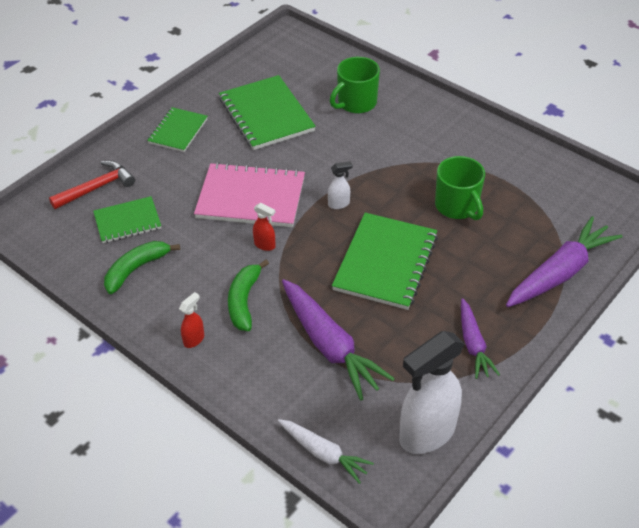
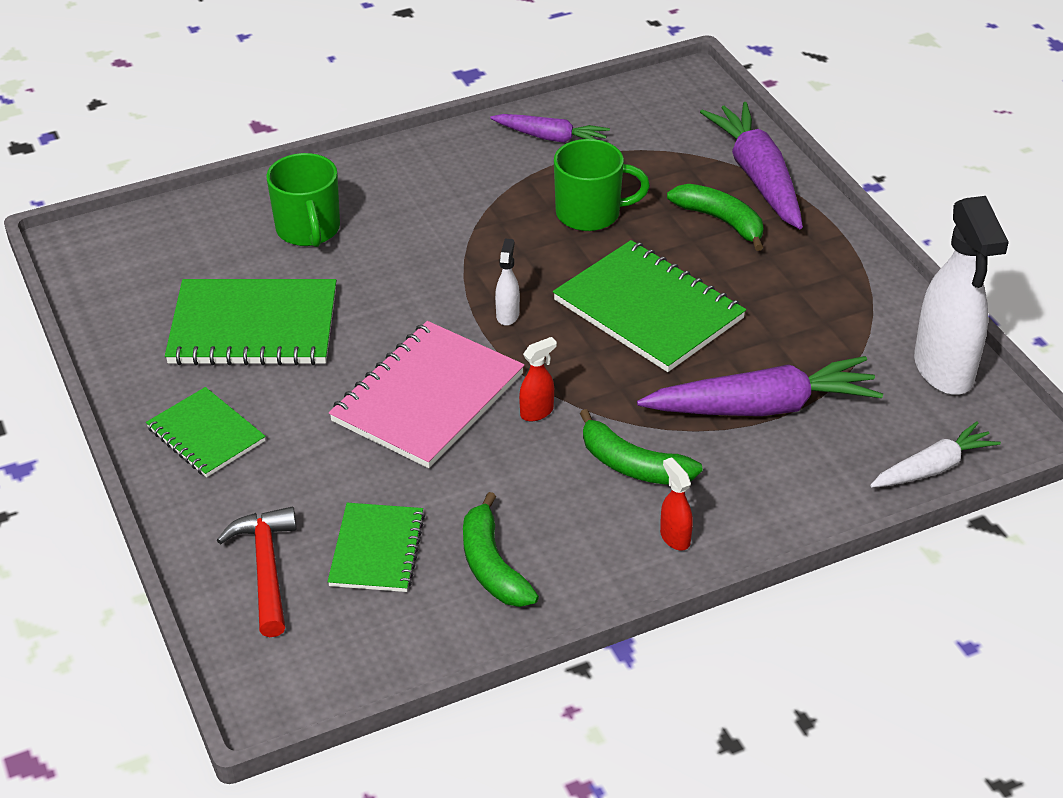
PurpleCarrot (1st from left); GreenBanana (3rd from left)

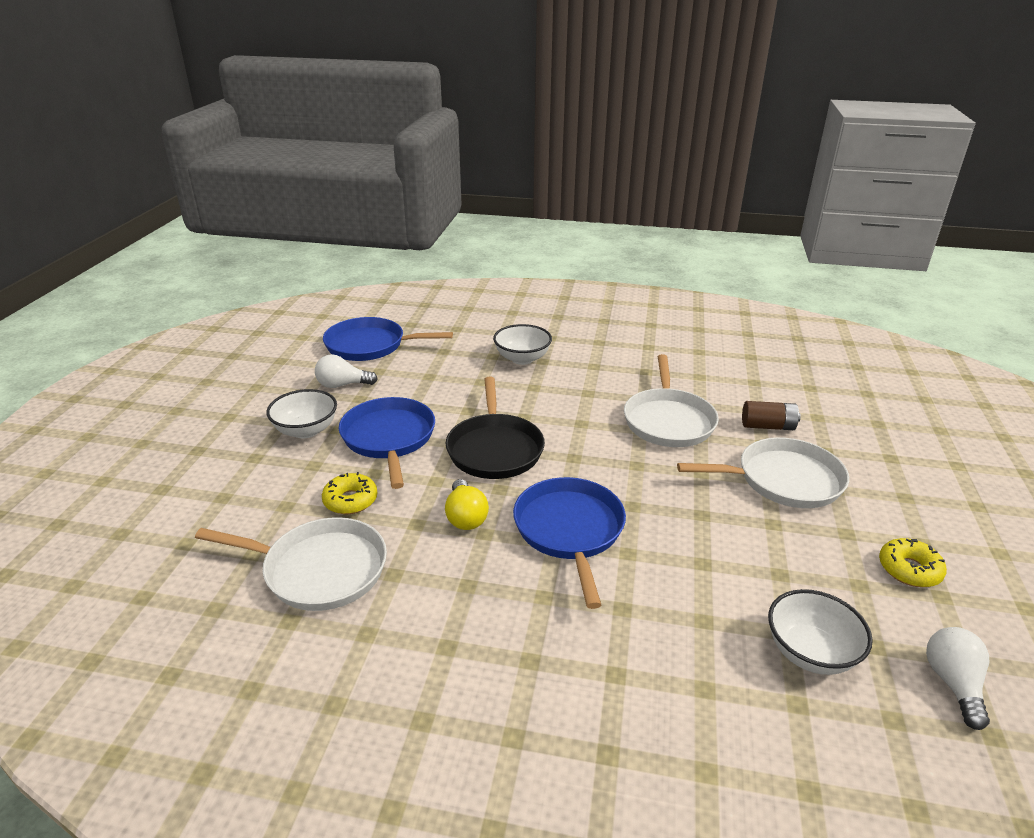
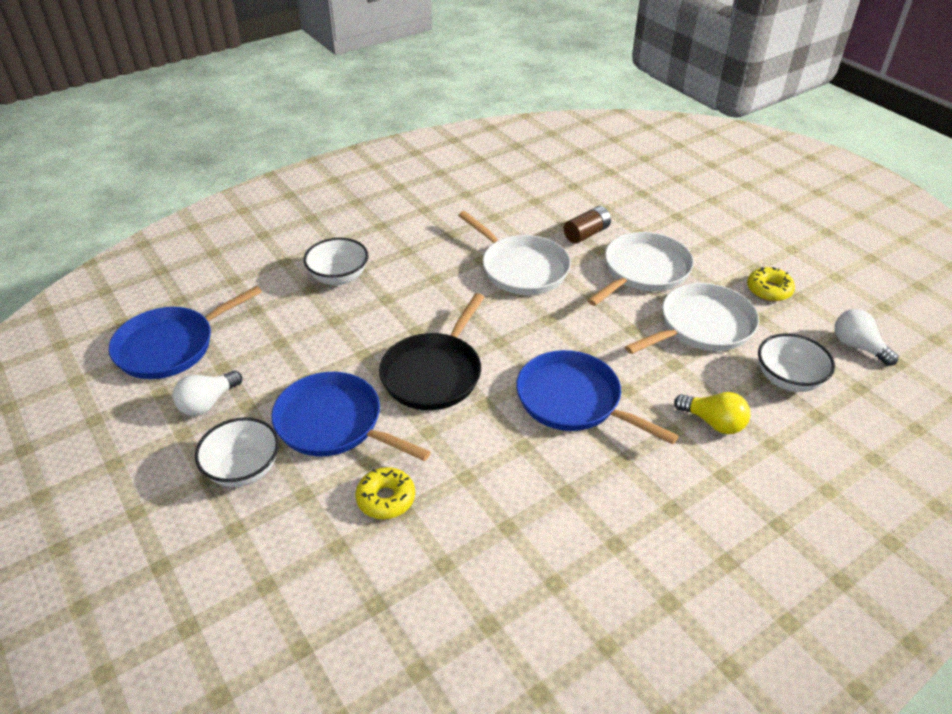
WhitePan (3rd from left); YellowLightBulb; BlackPan

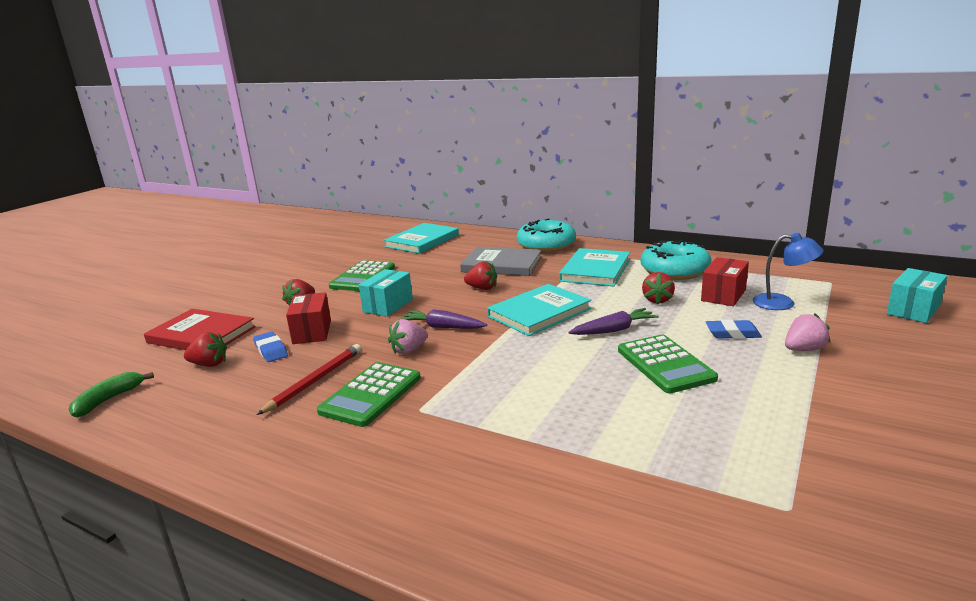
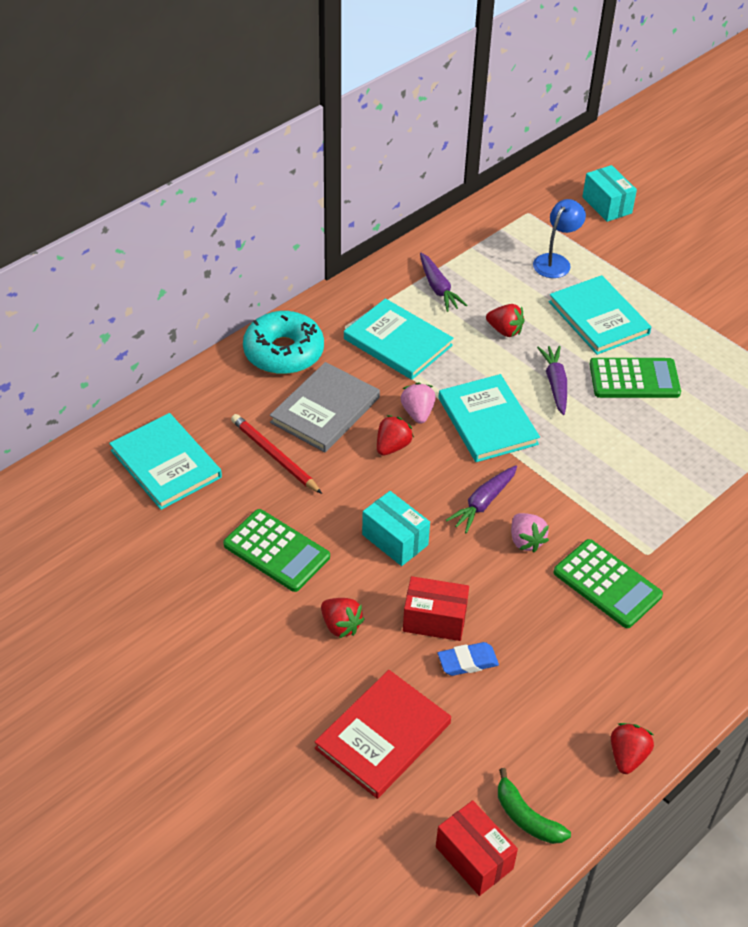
RedStrawberry (4th from left); RedPencil; PurpleCarrot (1st from left); RedBox (2nd from left); TurquoiseBook (4th from left); PinkStrawberry (1st from left)

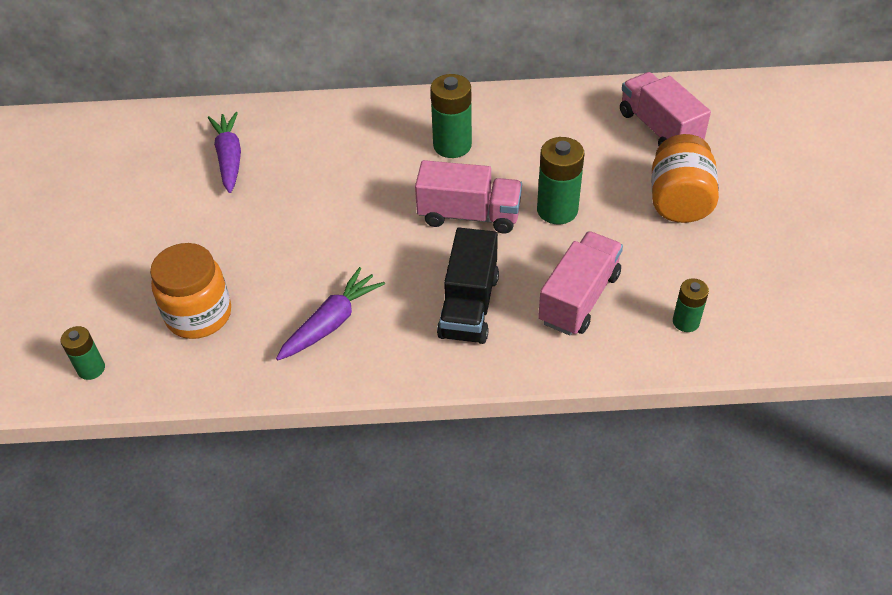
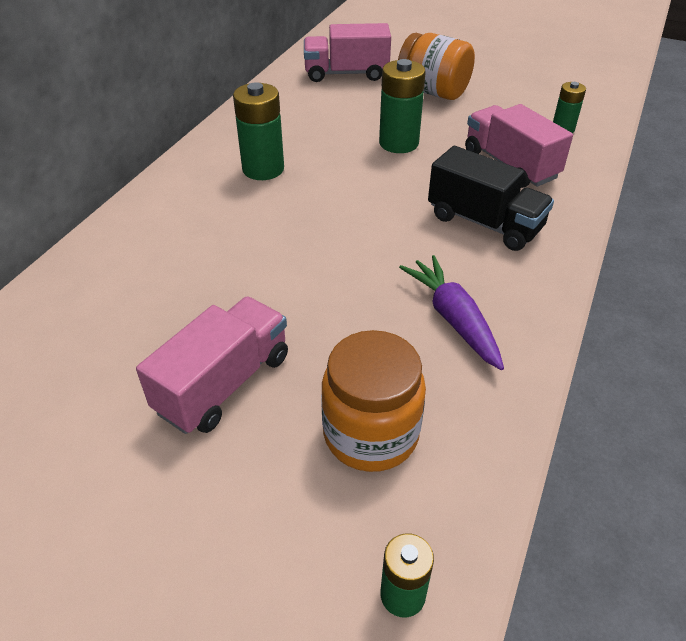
PurpleCarrot (1st from left in the first image); PinkTruck (1st from left)

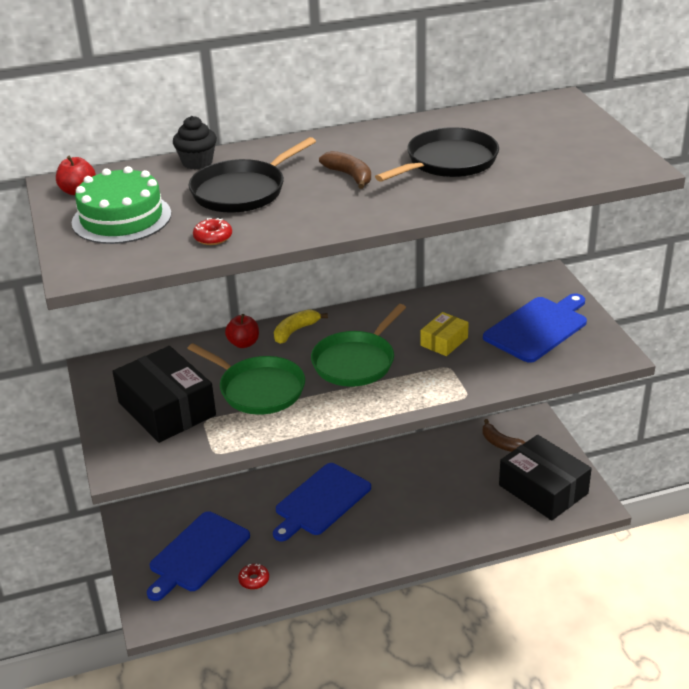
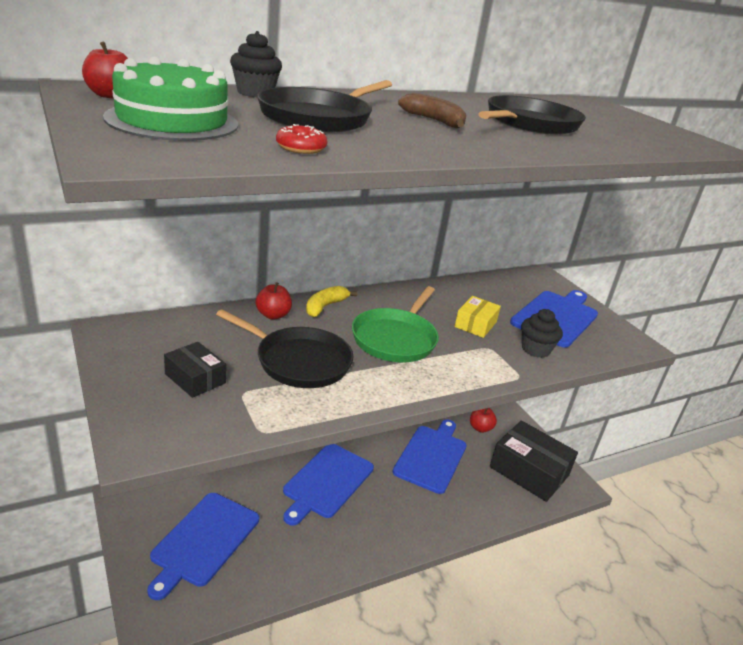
BlackBox (1st from left); BlackPan (1st from left); RedDonut (2nd from left in the first image); RedApple (3rd from left); BlueCuttingBoard (3rd from left); BlackCupcake (2nd from left)

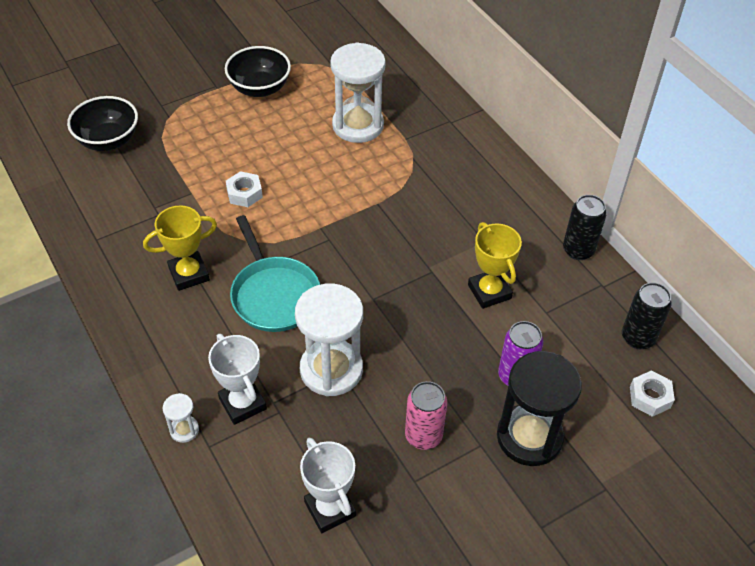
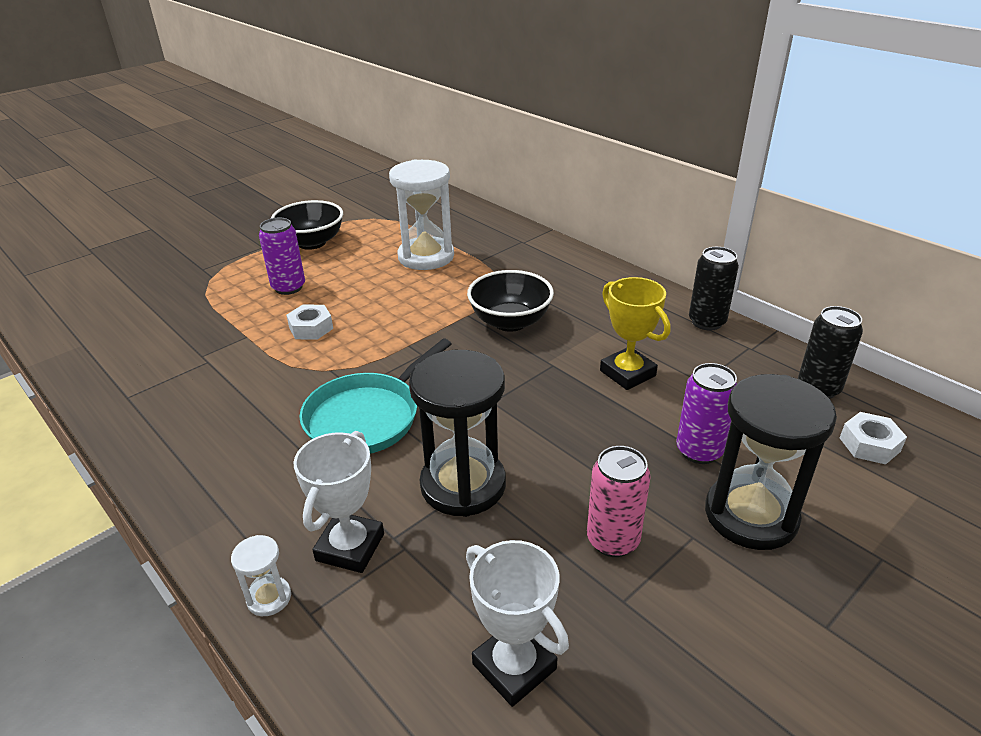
BlackBowl (2nd from left); YellowTrophy (1st from left in the first image); WhiteTrophy (1st from left); TurquoisePan; BlackHourglass (1st from left); PurpleCan (1st from left)

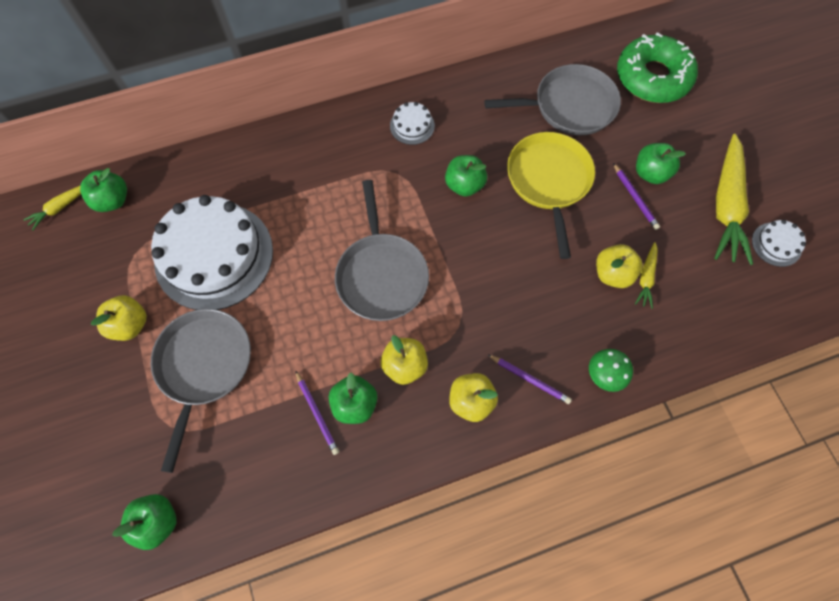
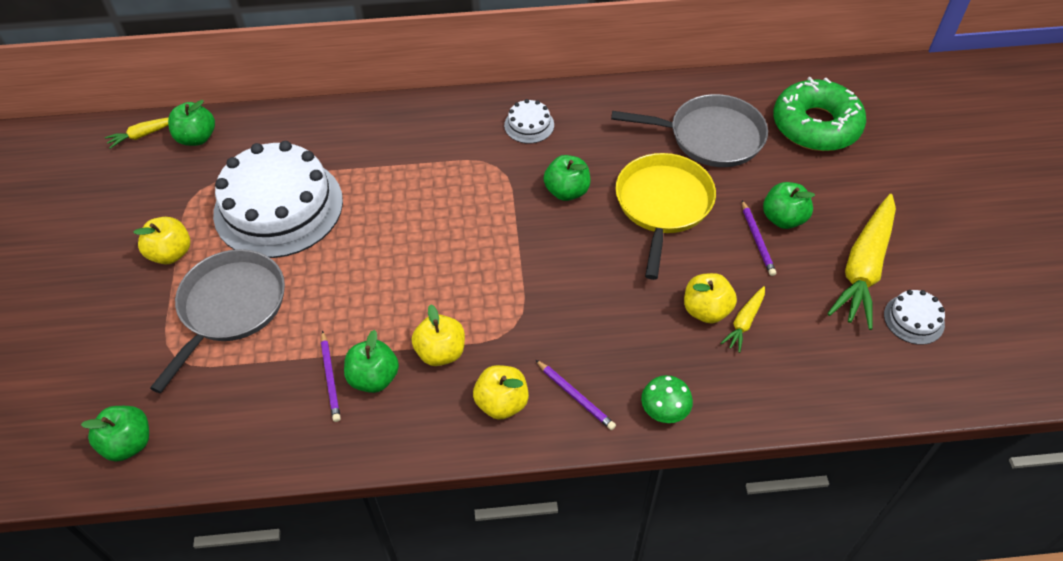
GreyPan (2nd from left in the first image)

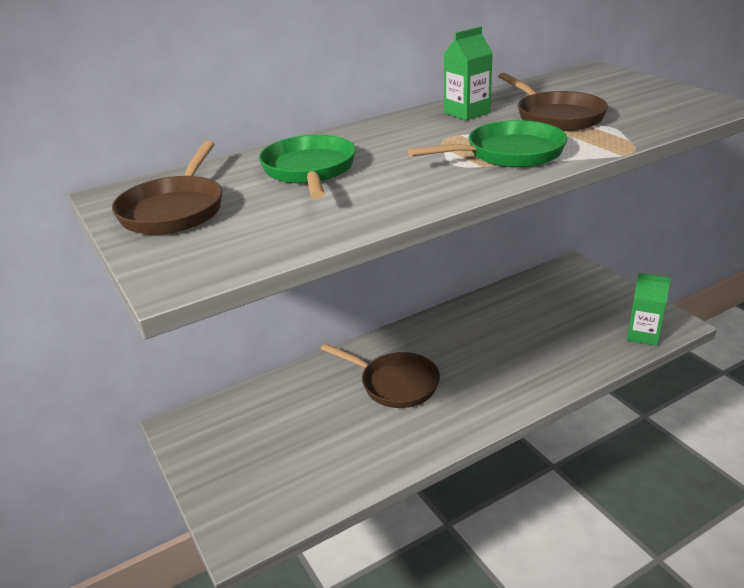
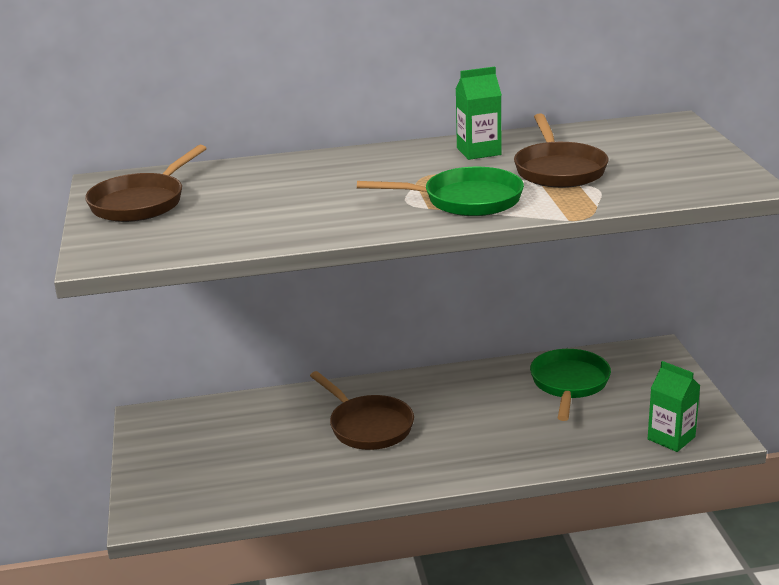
GreenPan (2nd from left)

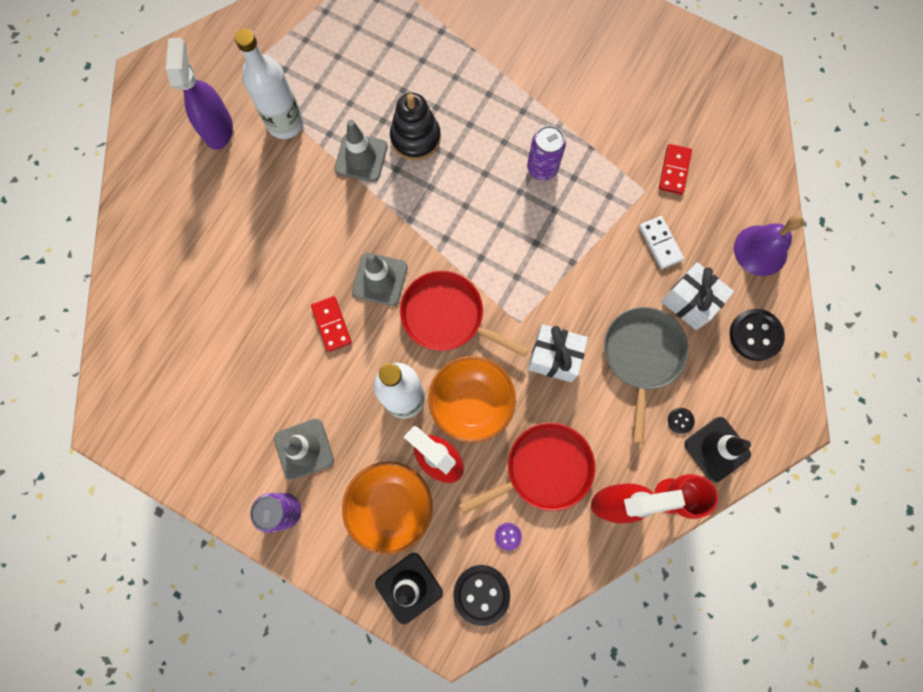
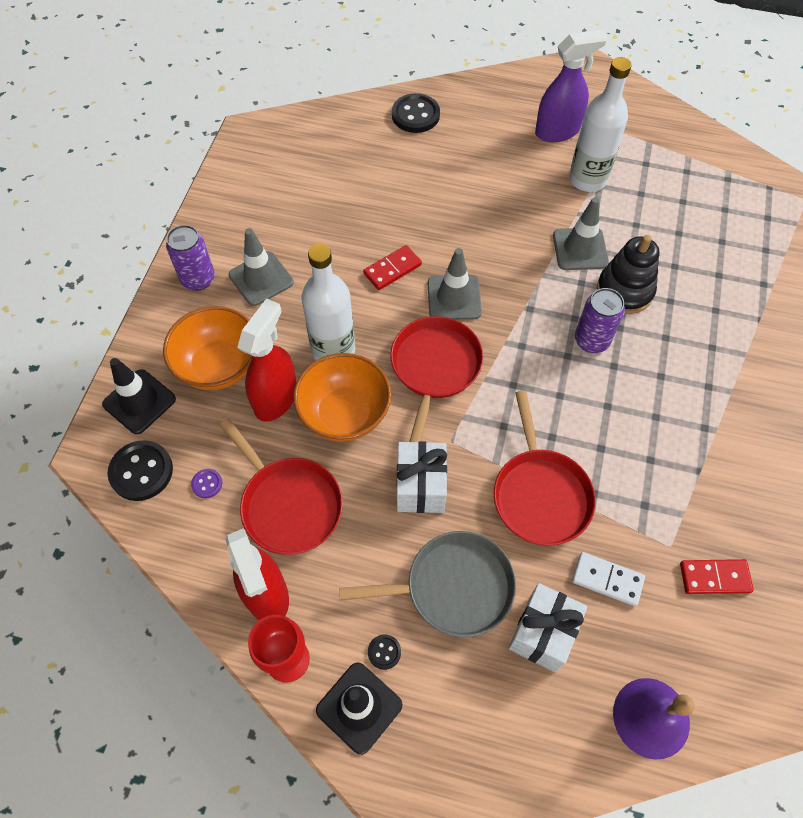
PurpleCan (2nd from left); WhiteDomino; BlackButton (3rd from left); RedPan (3rd from left)

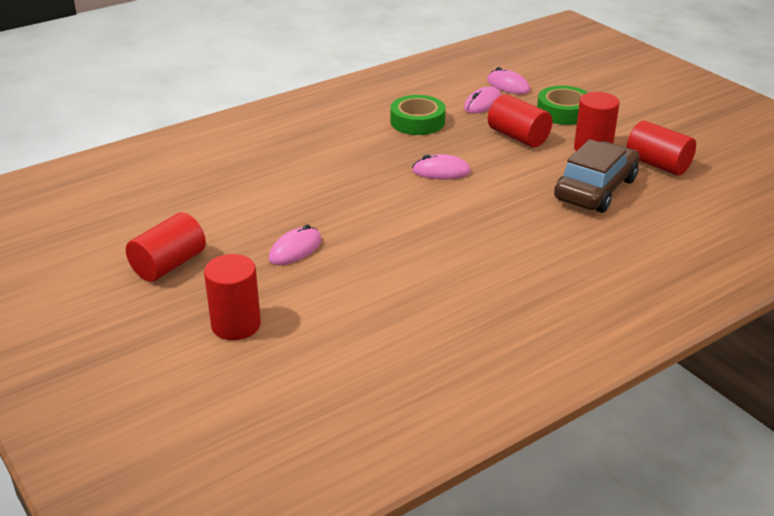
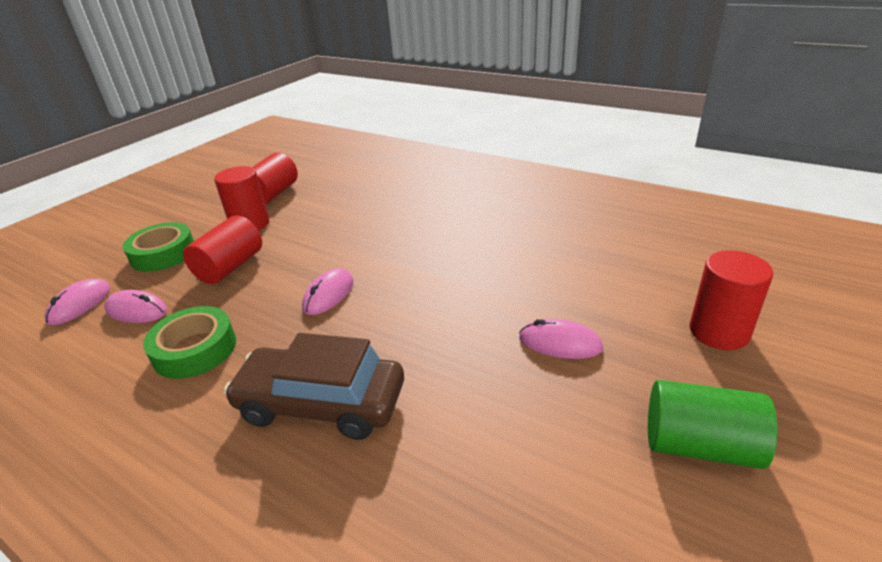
GreenCylinder; PinkMouse (3rd from left); BrownCar

